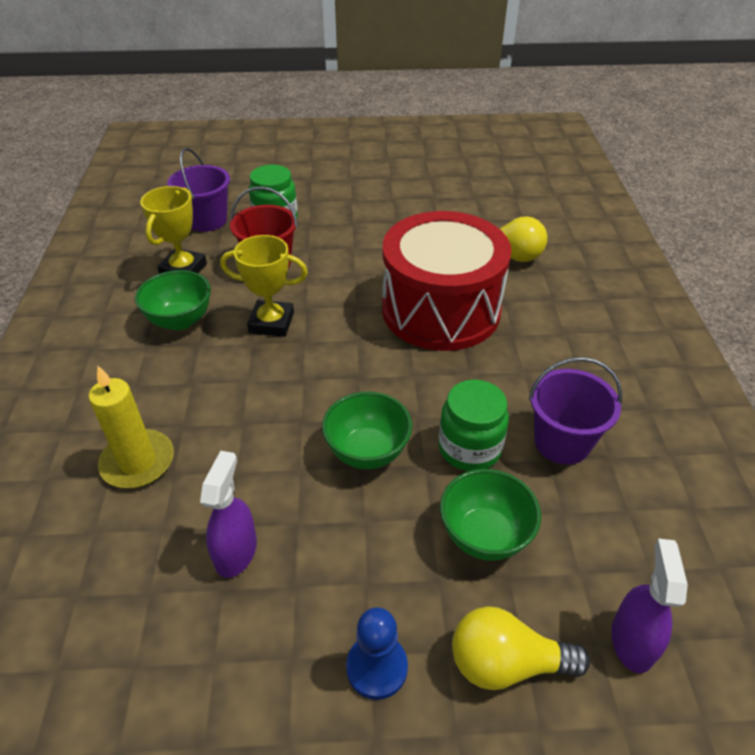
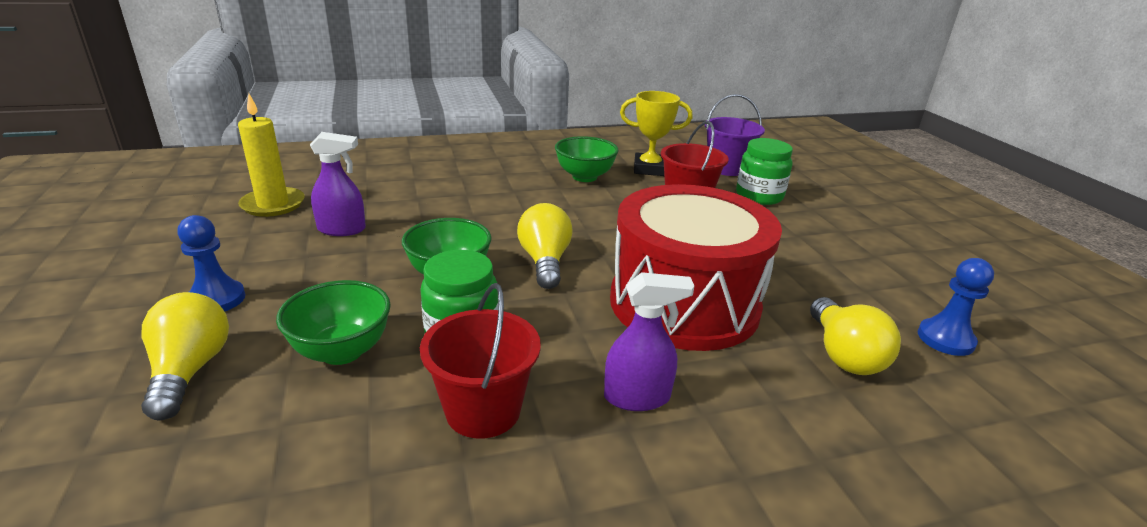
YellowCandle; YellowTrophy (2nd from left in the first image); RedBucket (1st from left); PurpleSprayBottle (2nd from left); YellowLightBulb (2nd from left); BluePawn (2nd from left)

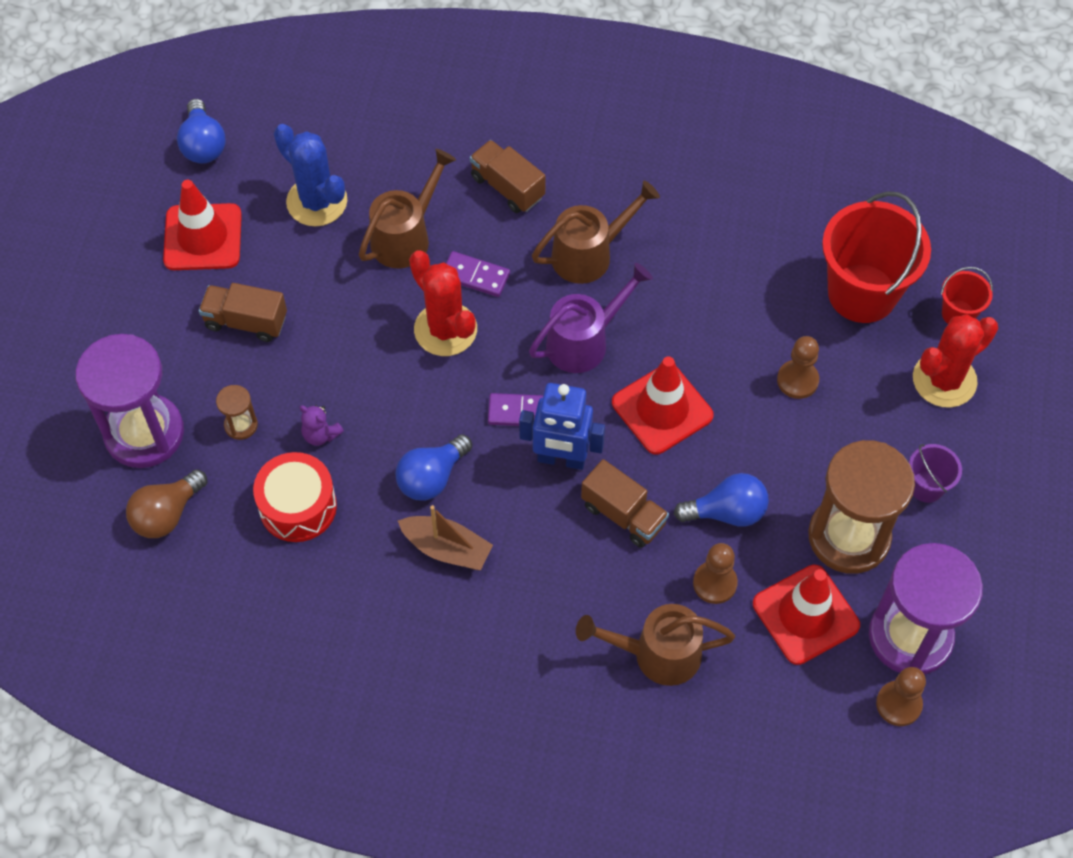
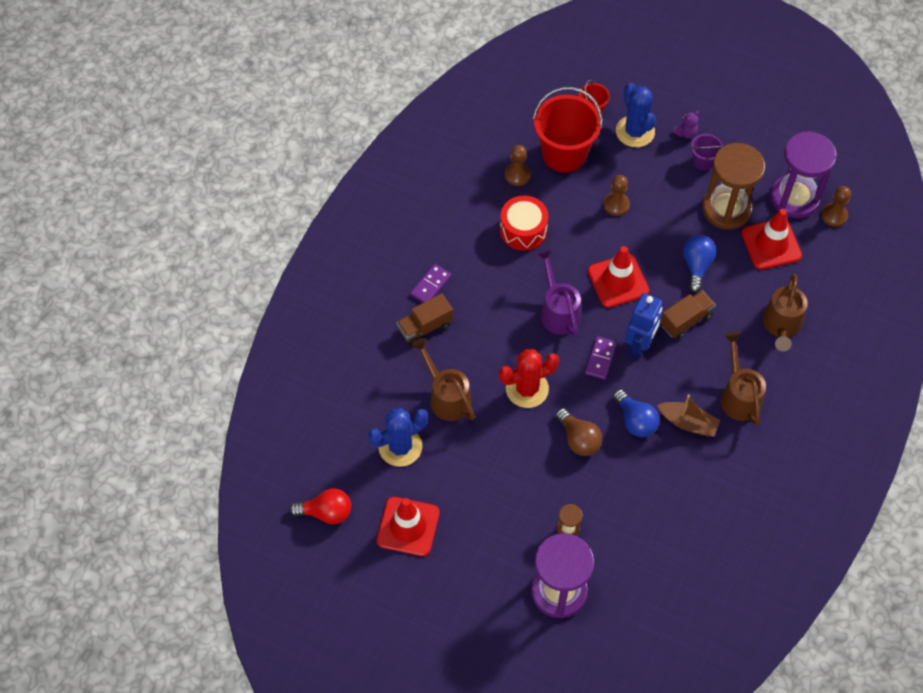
BrownLightBulb; RedLightBulb; BrownTruck (1st from left in the first image); RedDrum; PurpleTeddyBear; BrownBoat; PurpleDomino (1st from left); BrownWateringCan (2nd from left); BrownPawn (1st from left); BlueCactus (2nd from left)

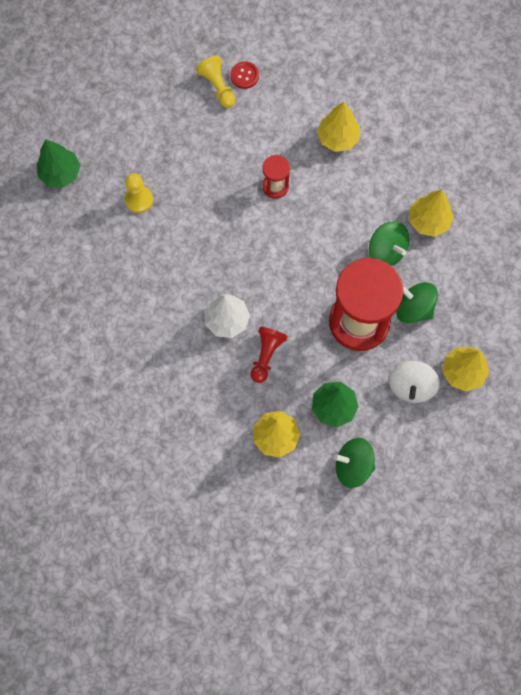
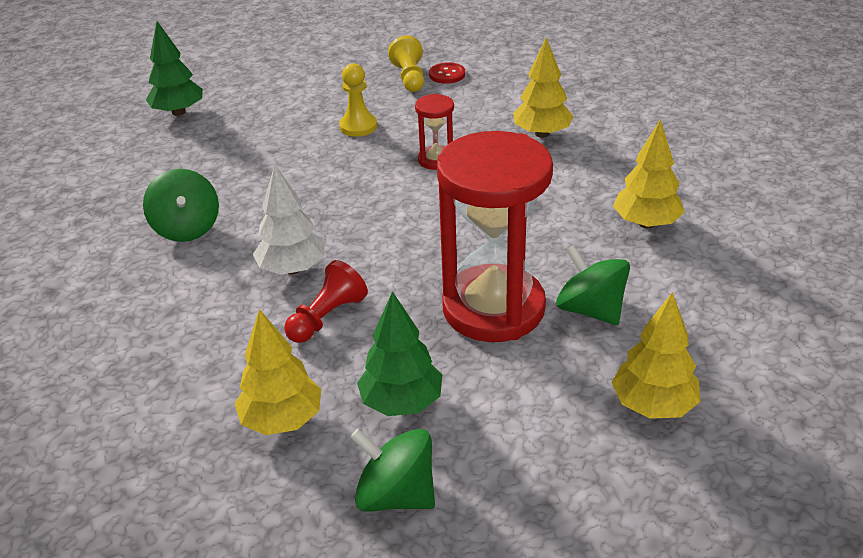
YellowPawn (1st from left); GreenSpinningTop (1st from left); WhiteSpinningTop

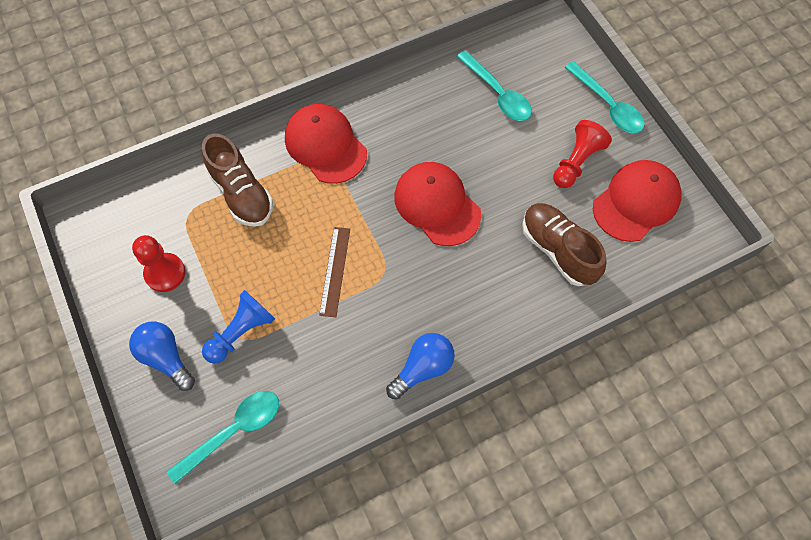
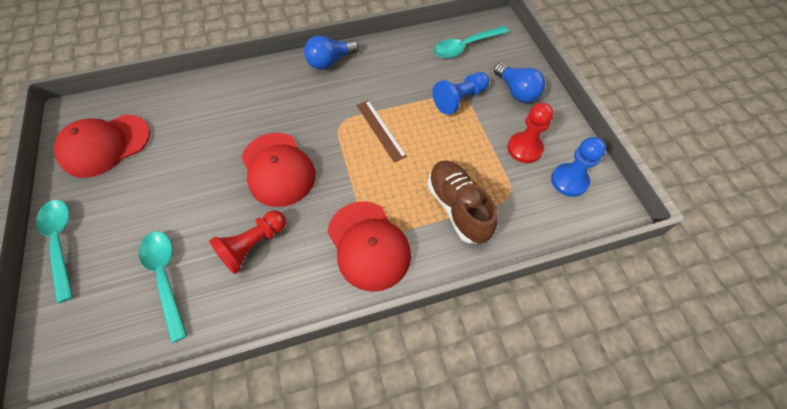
BrownRuler; BrownShoe (2nd from left in the first image); RedPawn (1st from left); BluePawn (2nd from left)

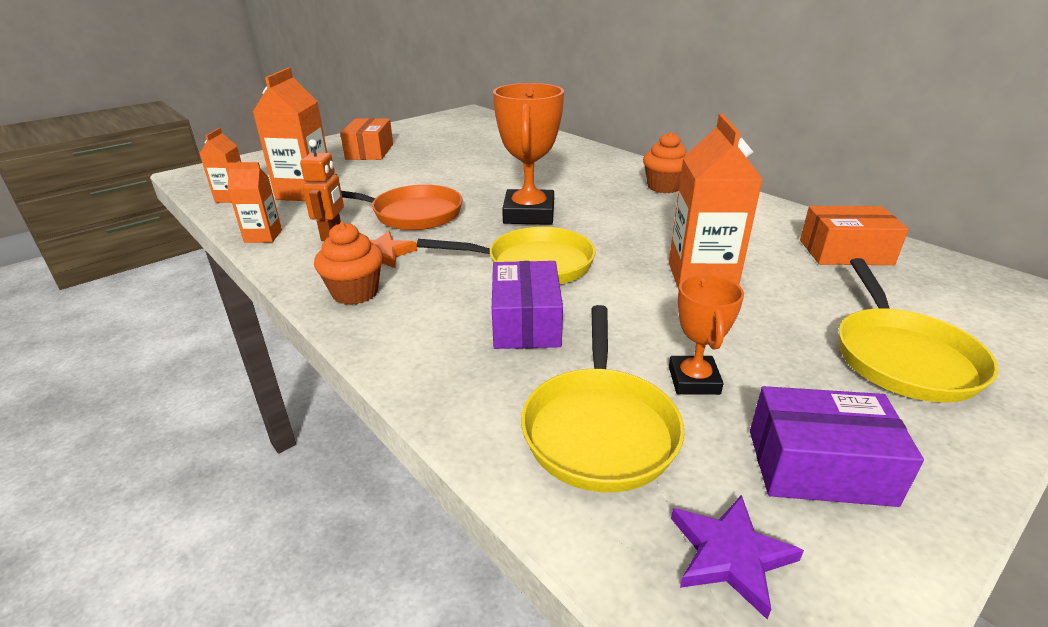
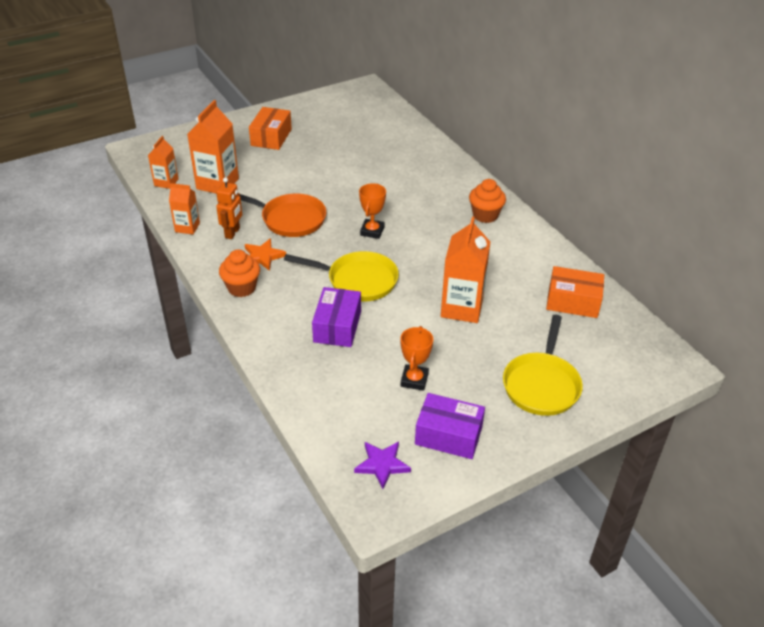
OrangeTrophy (1st from left); YellowPan (2nd from left in the first image)

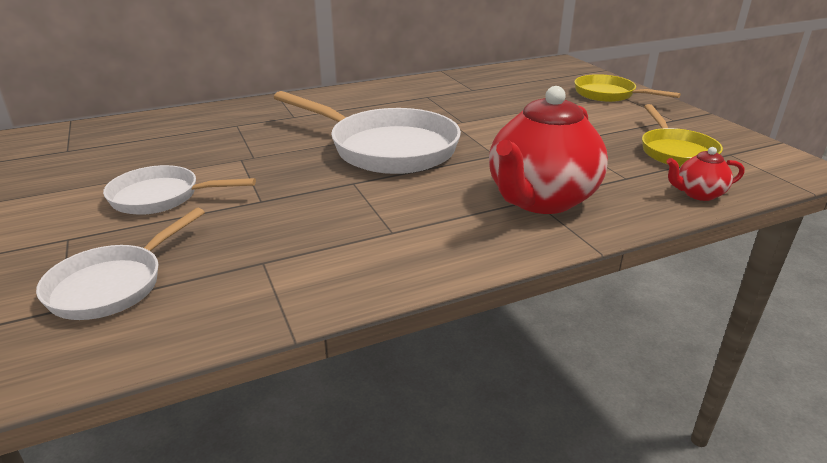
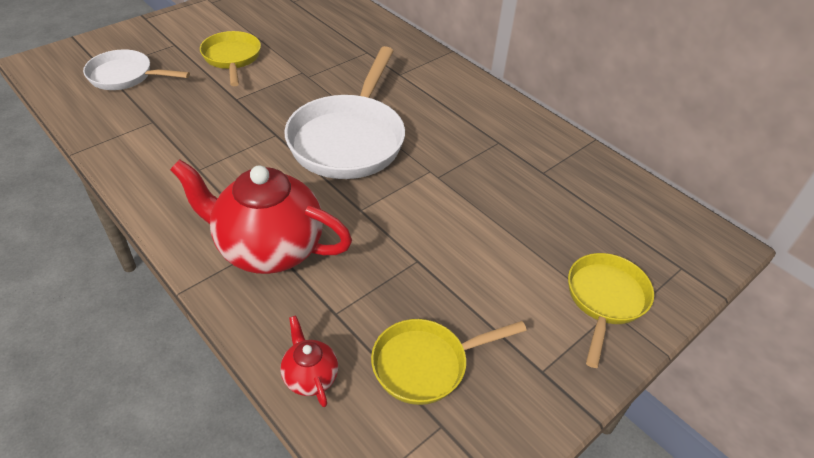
YellowPan (1st from left)

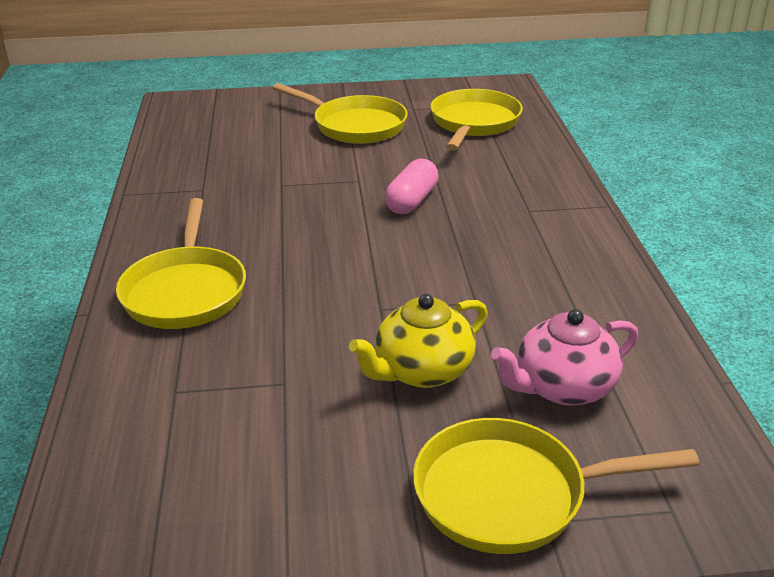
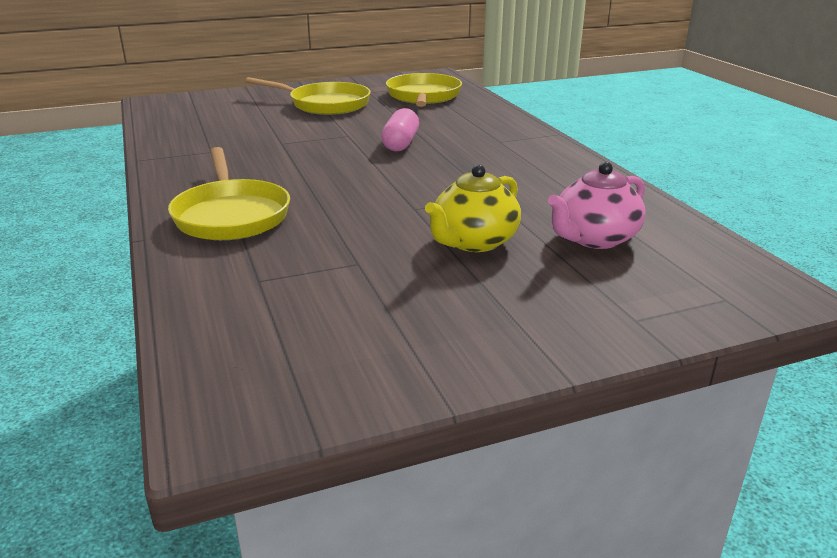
YellowPan (4th from left in the first image)

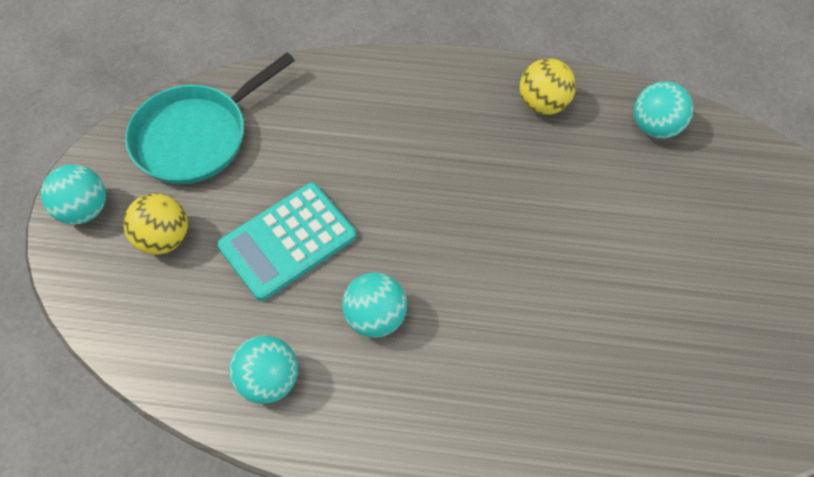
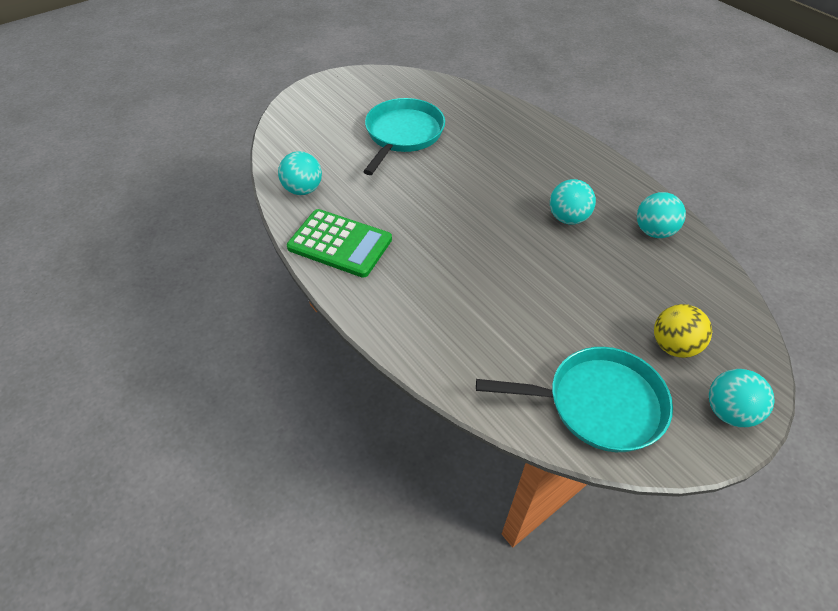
TurquoiseCalculator; GreenCalculator; TurquoisePan (1st from left)

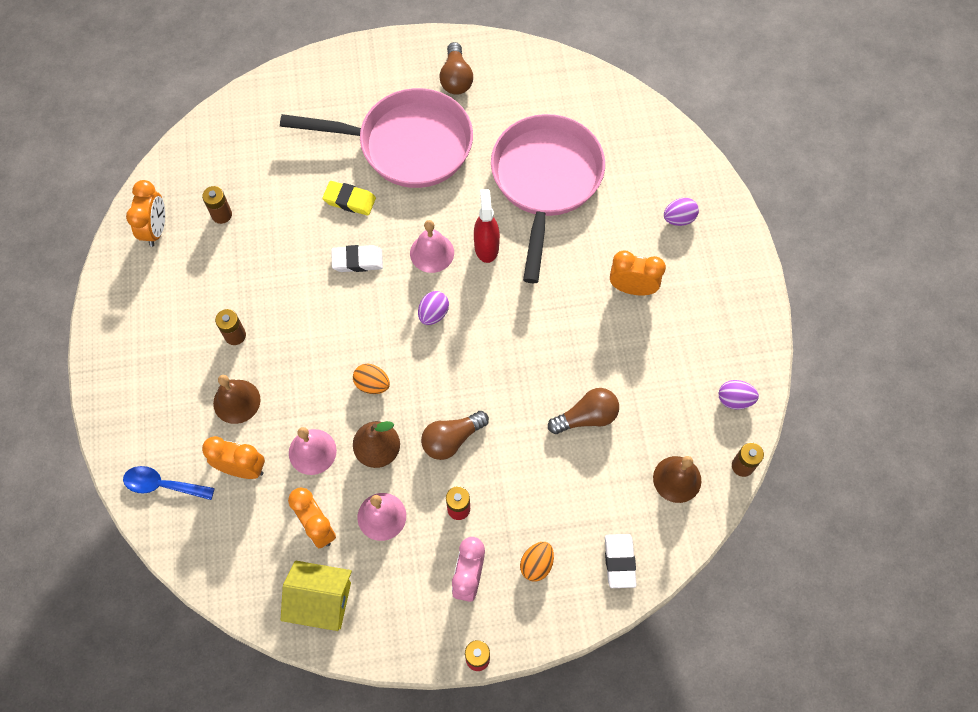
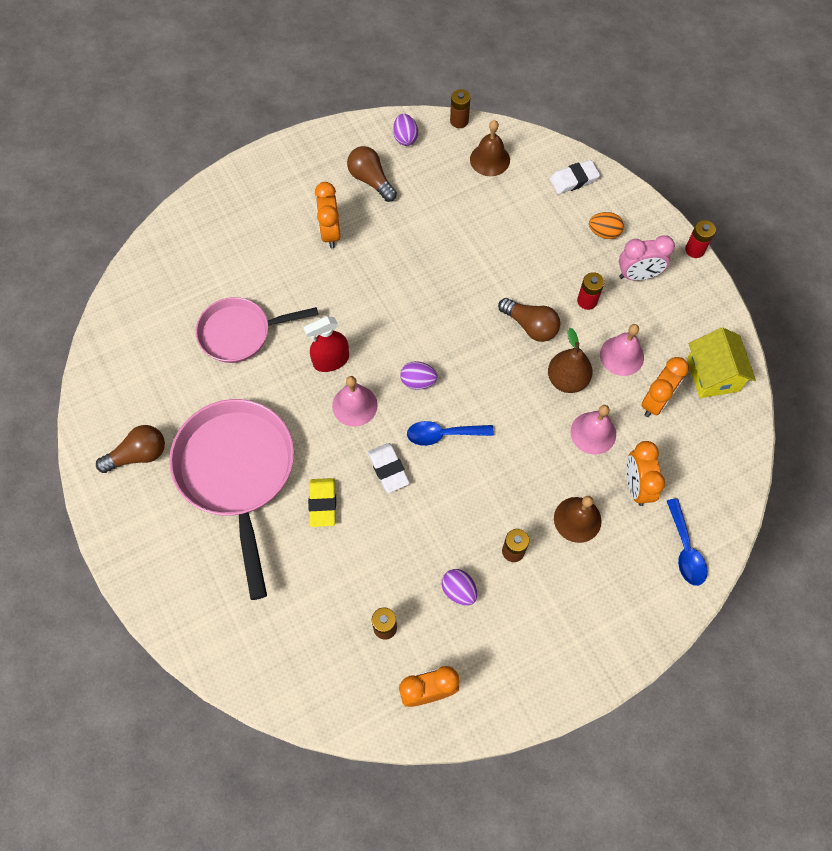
OrangeEgg (1st from left in the first image); PinkPan (2nd from left); BrownLightBulb (2nd from left); PurpleEgg (3rd from left); BlueSpoon (1st from left)

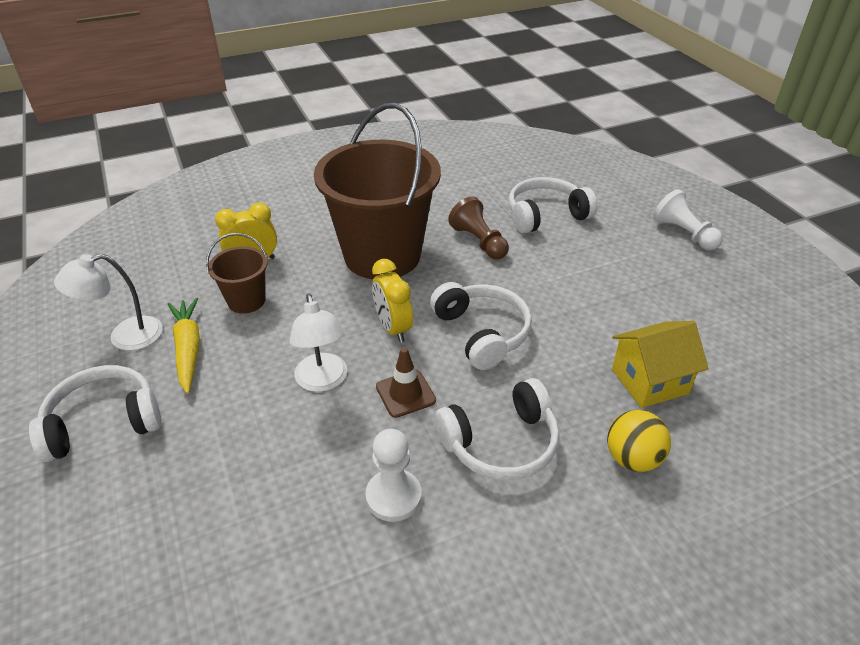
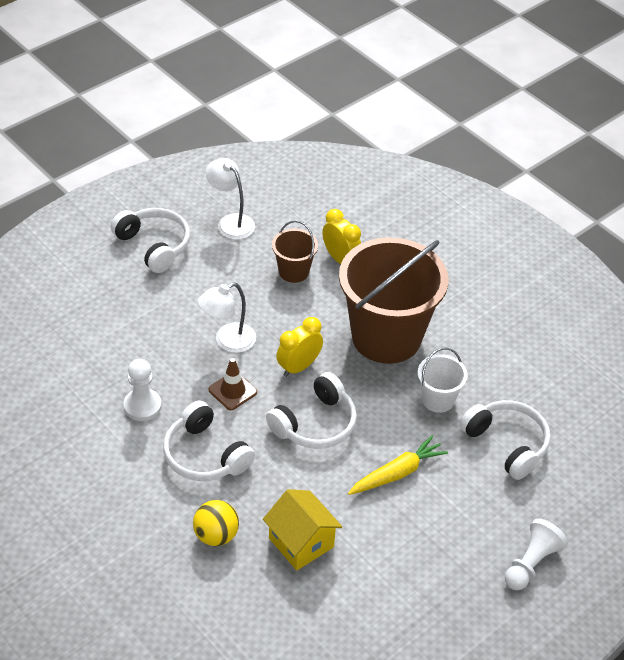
YellowCarrot; WhiteBucket

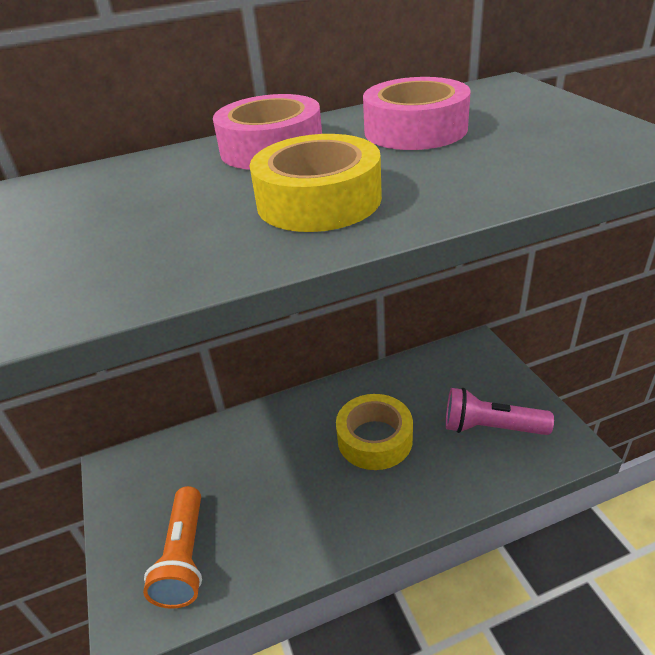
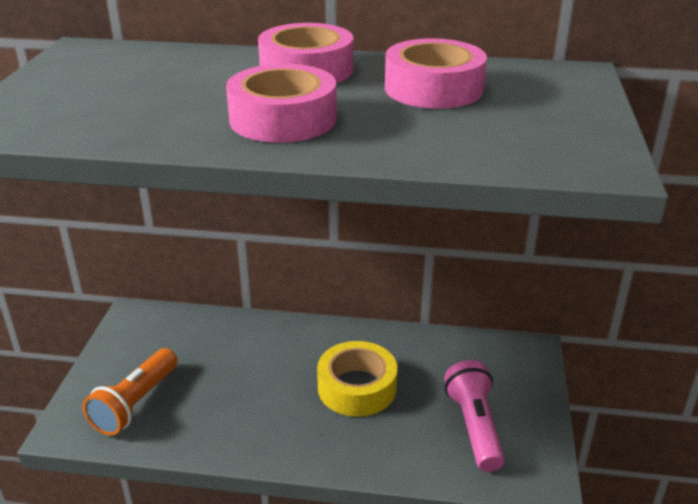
PinkTape (1st from left); PinkFlashlight

